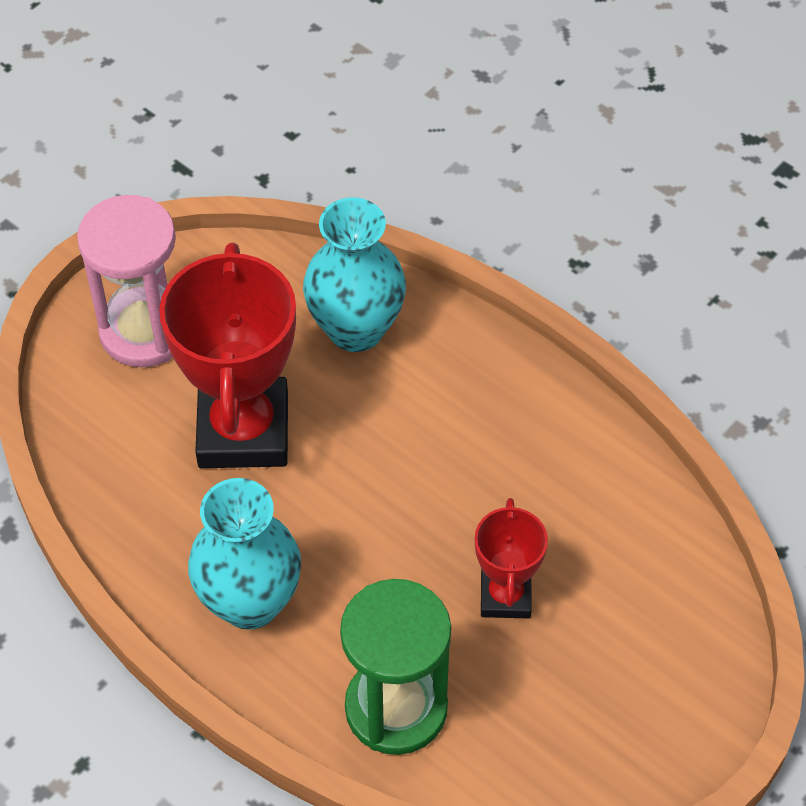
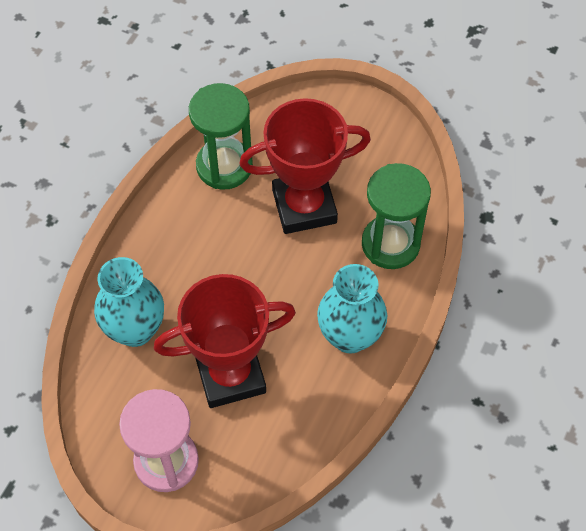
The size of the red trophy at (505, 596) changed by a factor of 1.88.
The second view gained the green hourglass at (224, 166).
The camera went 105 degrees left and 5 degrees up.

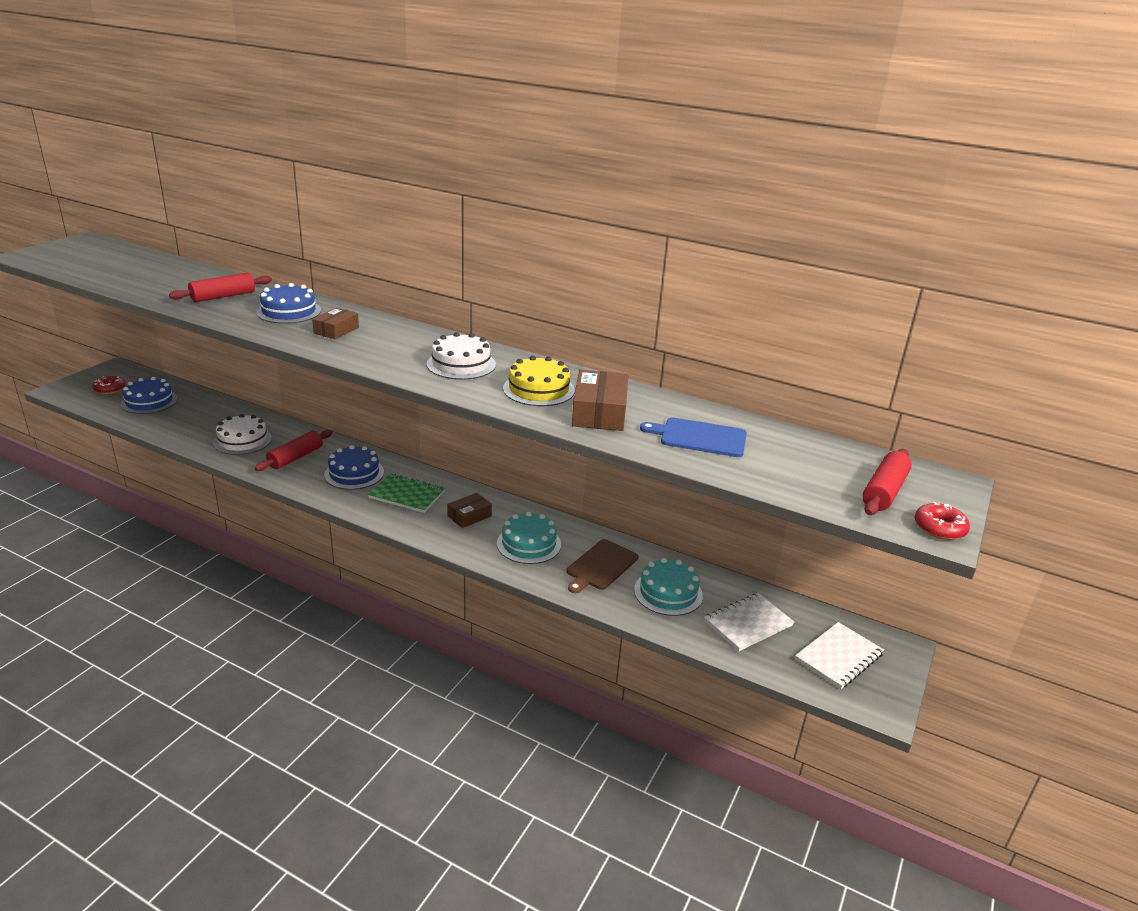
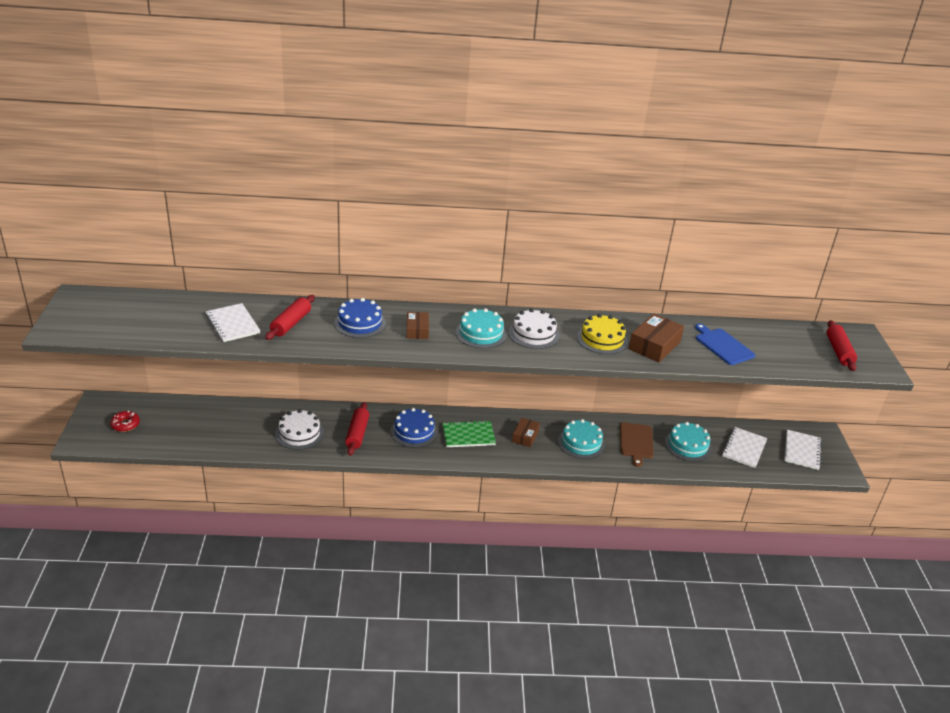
The brown box at (599, 412) ended up facing another way, 60 degrees clockwise from before.
The second view lost the blue cake at (149, 401).
The blue cutting board at (699, 437) ended up facing another way, 75 degrees clockwise from before.
The second view lost the red donut at (939, 528).
The second view gained the white notebook at (233, 324).
The second view gained the turquoise cake at (481, 333).
The camera went 30 degrees left and 5 degrees up.

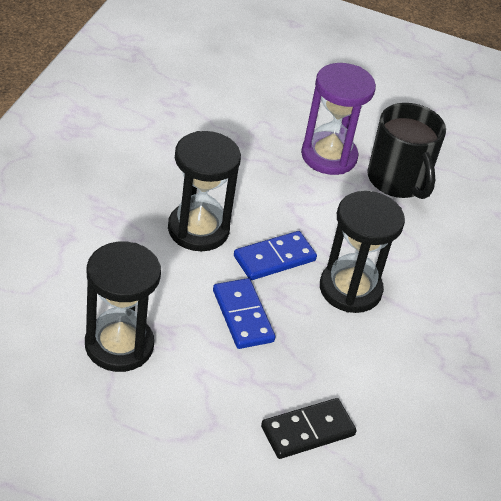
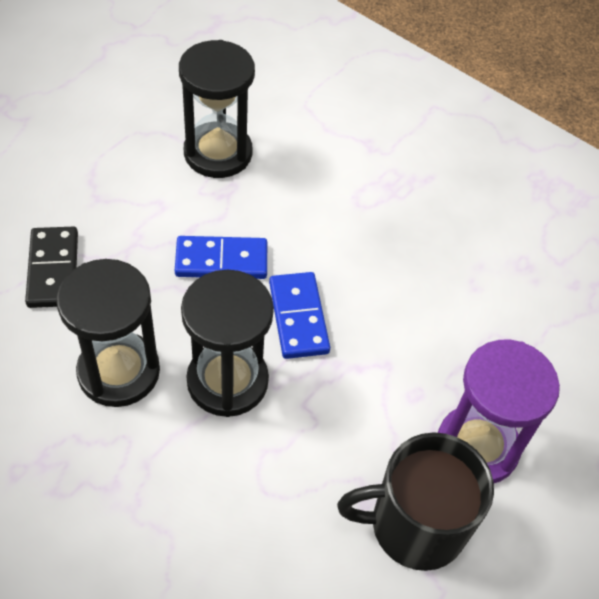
The black hourglass ended up elsewhere, having gone from (198, 229) to (119, 371).
The camera went 110 degrees right and 10 degrees up.

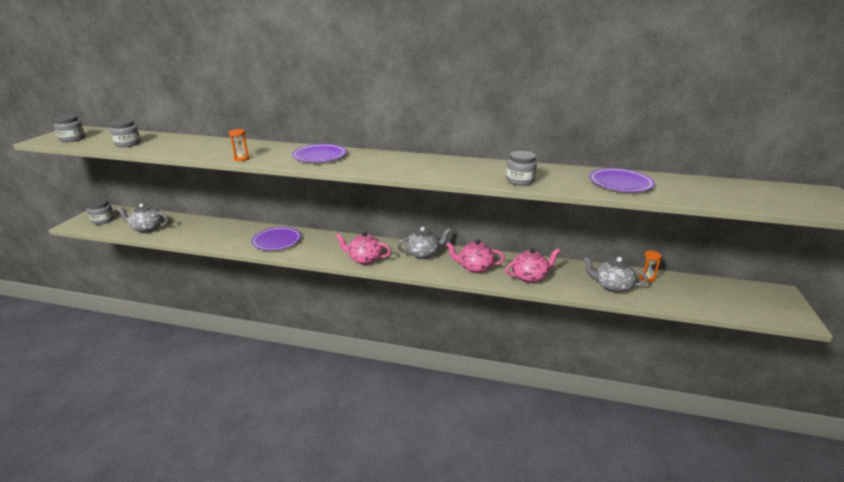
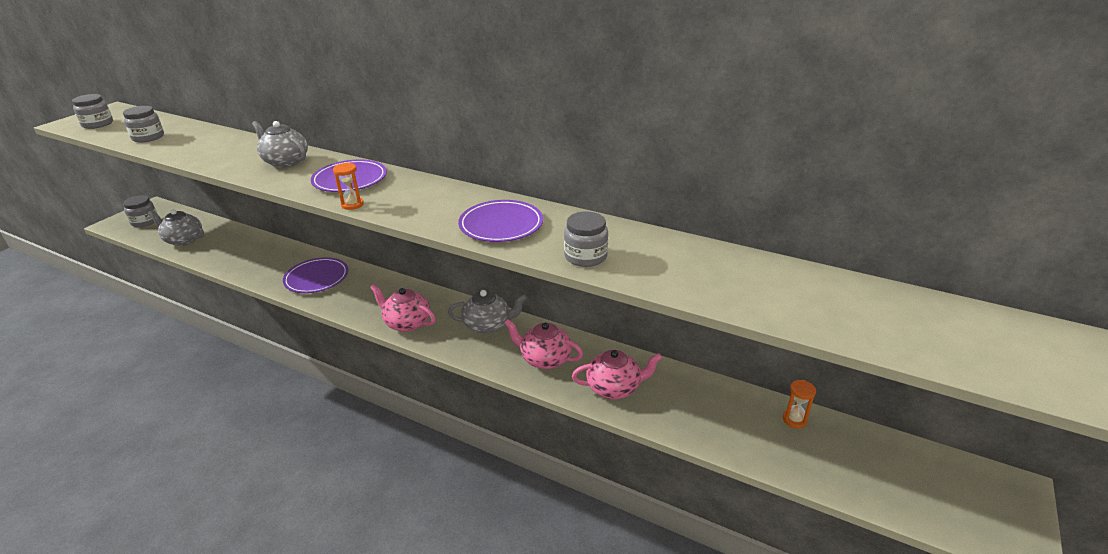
The orange hourglass ended up elsewhere, having gone from (241, 158) to (352, 205).
The purple plate ended up elsewhere, having gone from (620, 183) to (501, 225).
The grey teapot ended up elsewhere, having gone from (612, 286) to (285, 162).
The camera went 15 degrees right and 5 degrees up.

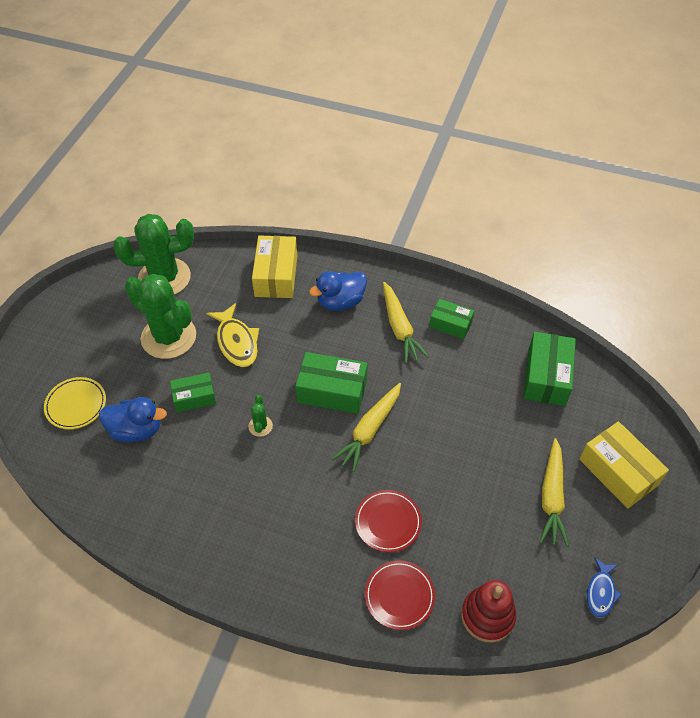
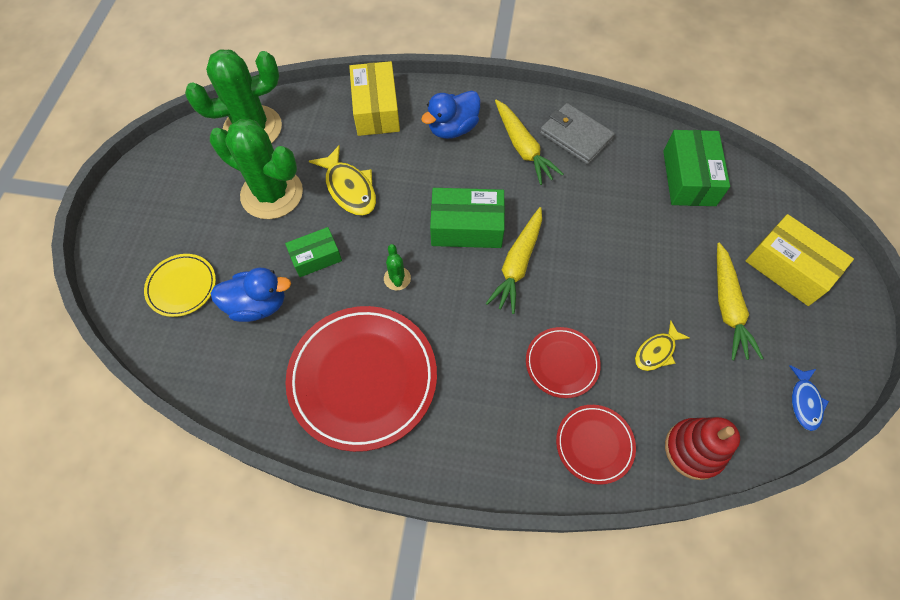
Where the green box stood at (450, 324), the grey wallet came to stand at (575, 136).
The second view gained the red plate at (363, 378).
The second view gained the yellow fish at (656, 351).
The camera went 10 degrees left and 10 degrees up.

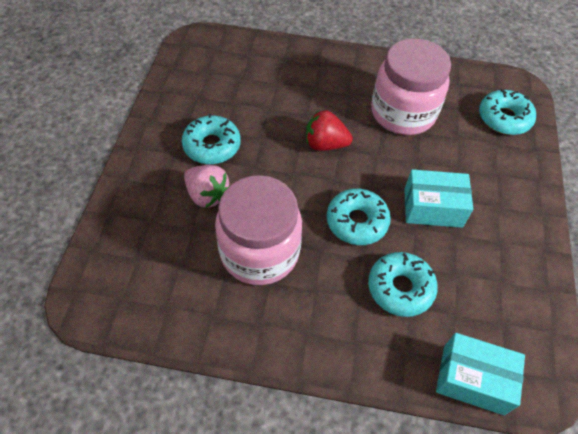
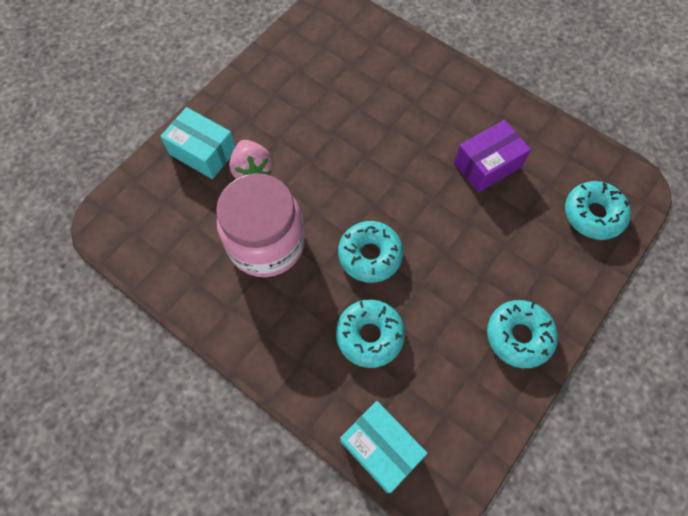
Where the pink jar stood at (403, 113), the purple box came to stand at (487, 165).
The second view lost the red strawberry at (325, 144).
The turquoise donut ended up elsewhere, having gone from (212, 146) to (519, 336).
The turquoise box ended up elsewhere, having gone from (432, 208) to (203, 152).
The camera went 30 degrees right and 10 degrees up.

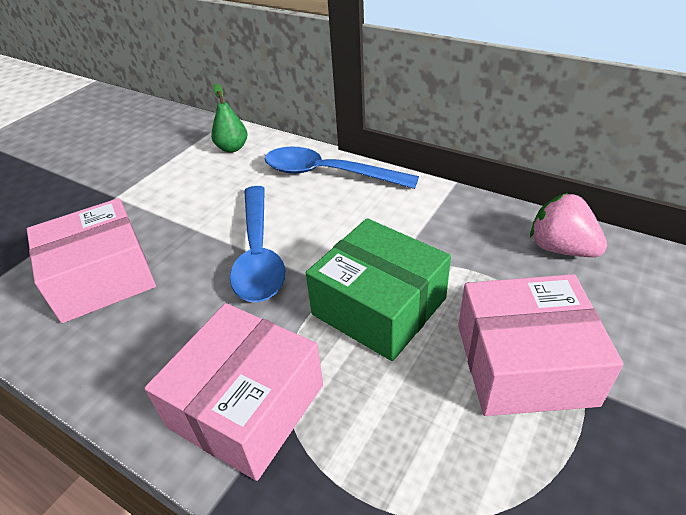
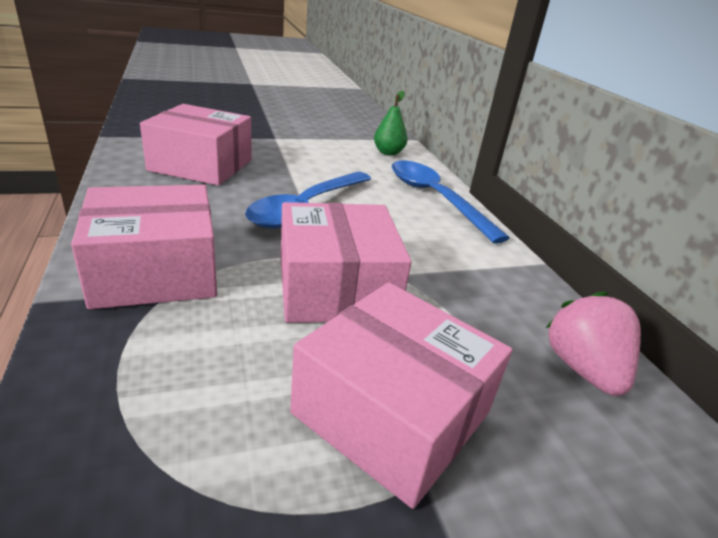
What was the green box at (379, 306) turned into the pink box at (336, 287).
The camera went 35 degrees right and 10 degrees down.

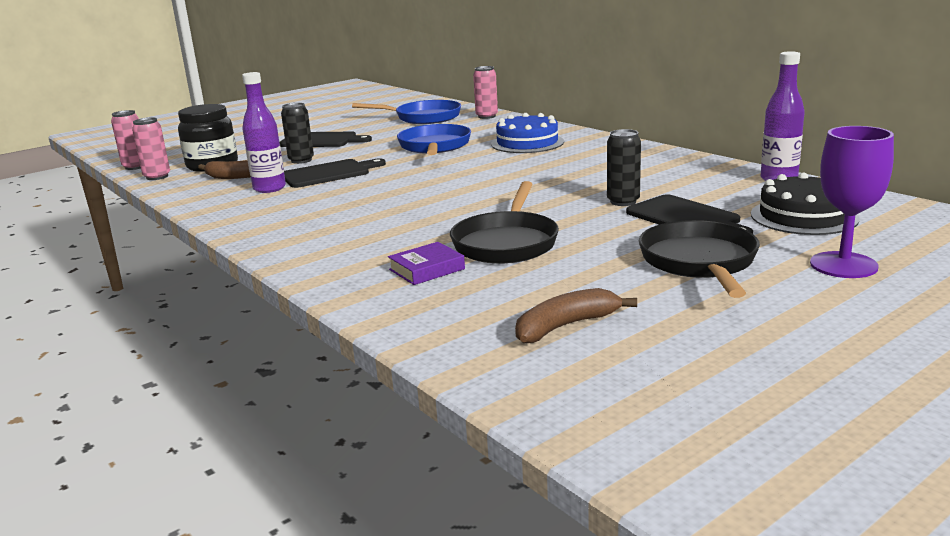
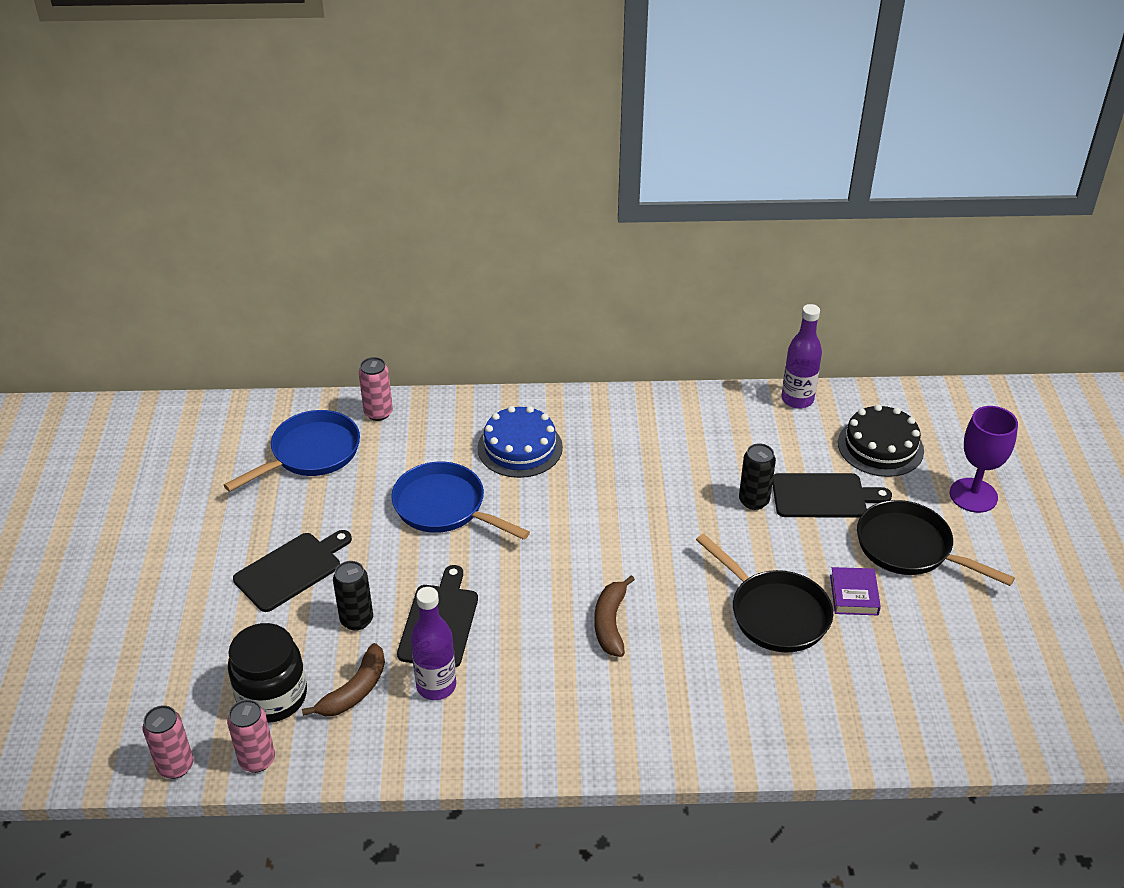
The purple book ended up elsewhere, having gone from (427, 269) to (854, 595).
The brown banana ended up elsewhere, having gone from (565, 326) to (610, 623).
The camera went 55 degrees left and 20 degrees up.

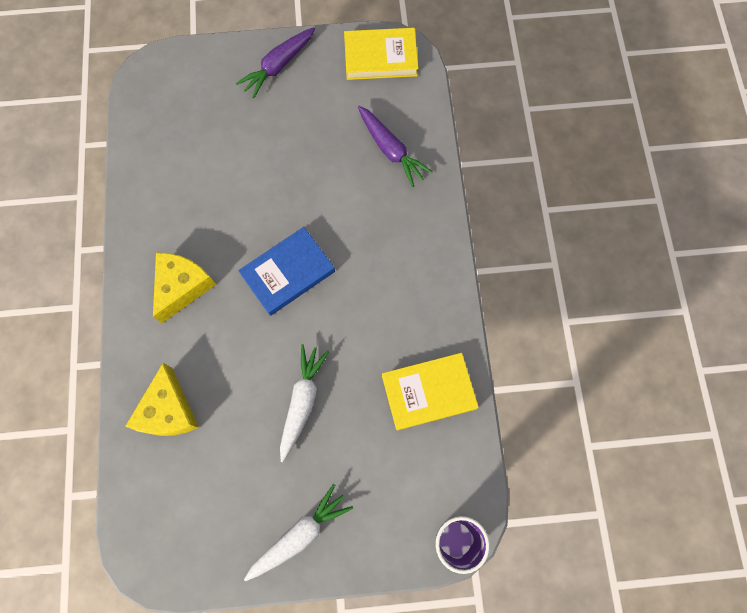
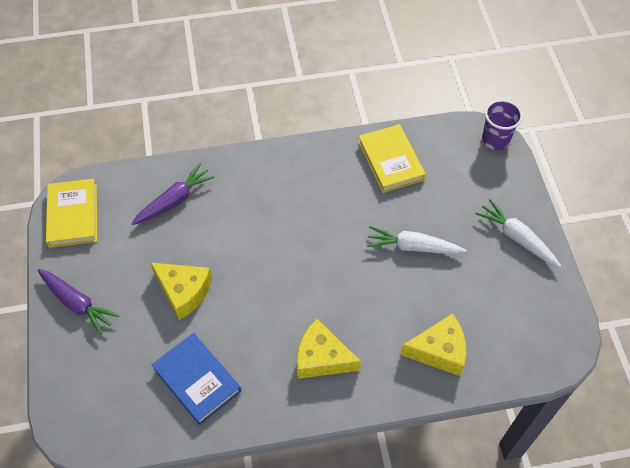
The blue book ended up elsewhere, having gone from (288, 273) to (197, 380).
The second view gained the yellow cheese at (184, 292).
The camera went 95 degrees left and 15 degrees down.

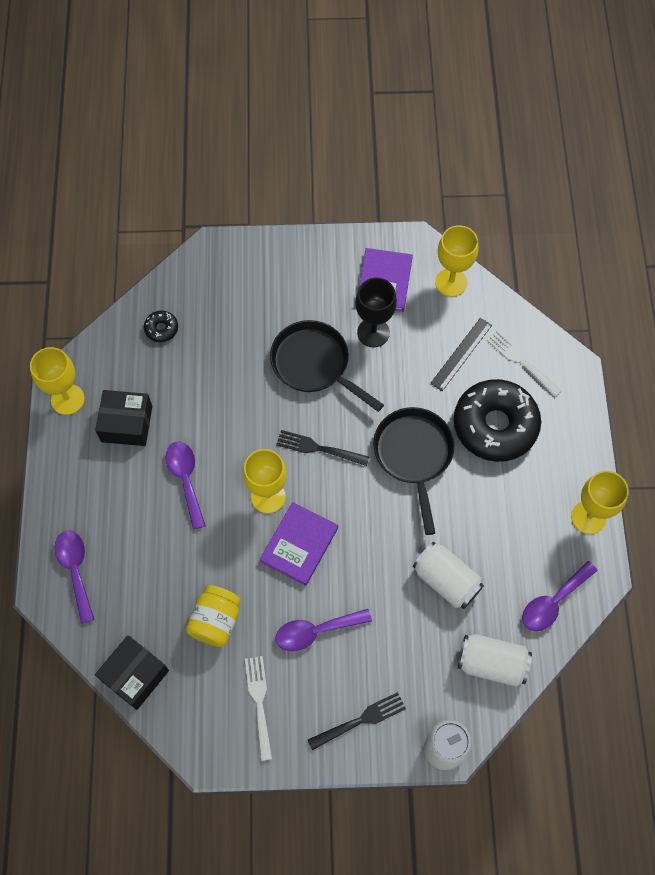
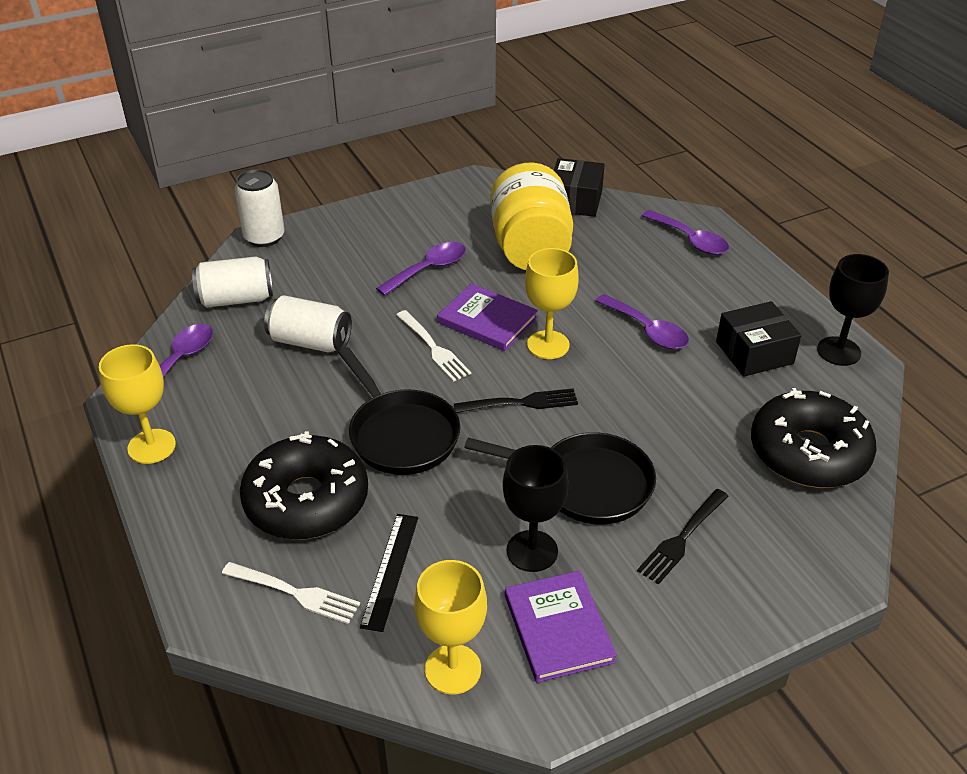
The size of the black donut at (161, 329) changed by a factor of 2.42.
What was the yellow goblet at (67, 399) turned into the black goblet at (838, 351).
The purple book at (299, 544) ended up facing another way, 60 degrees counterclockwise from before.
The size of the yellow jar at (215, 621) changed by a factor of 1.69.
The white fork ended up elsewhere, having gone from (259, 703) to (433, 347).
The black fork ended up elsewhere, having gone from (359, 721) to (682, 537).
The camera went 155 degrees right and 25 degrees down.

